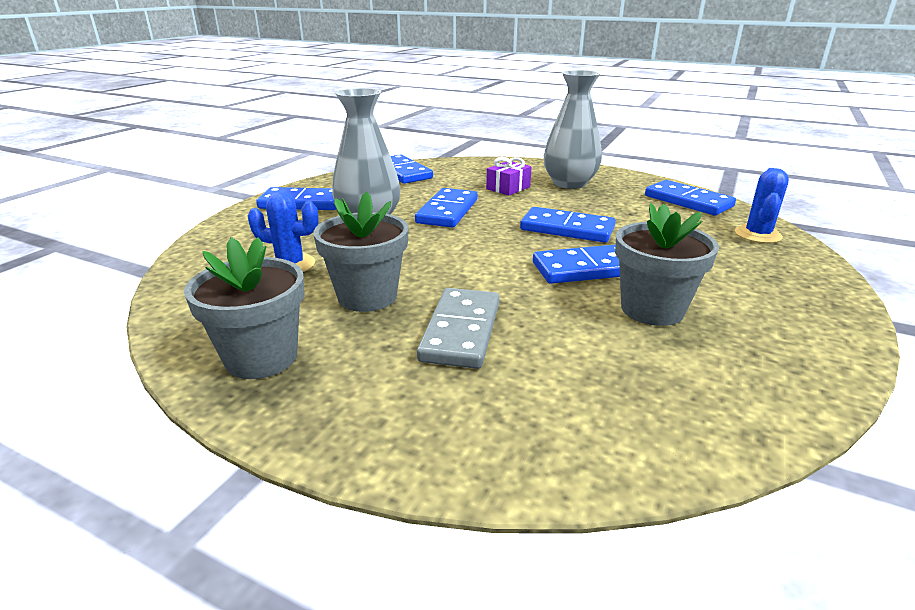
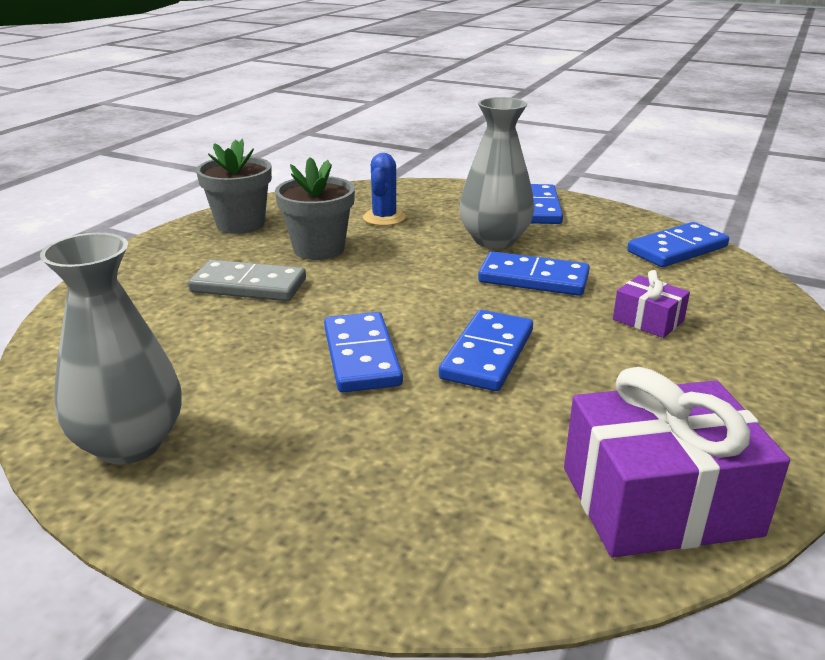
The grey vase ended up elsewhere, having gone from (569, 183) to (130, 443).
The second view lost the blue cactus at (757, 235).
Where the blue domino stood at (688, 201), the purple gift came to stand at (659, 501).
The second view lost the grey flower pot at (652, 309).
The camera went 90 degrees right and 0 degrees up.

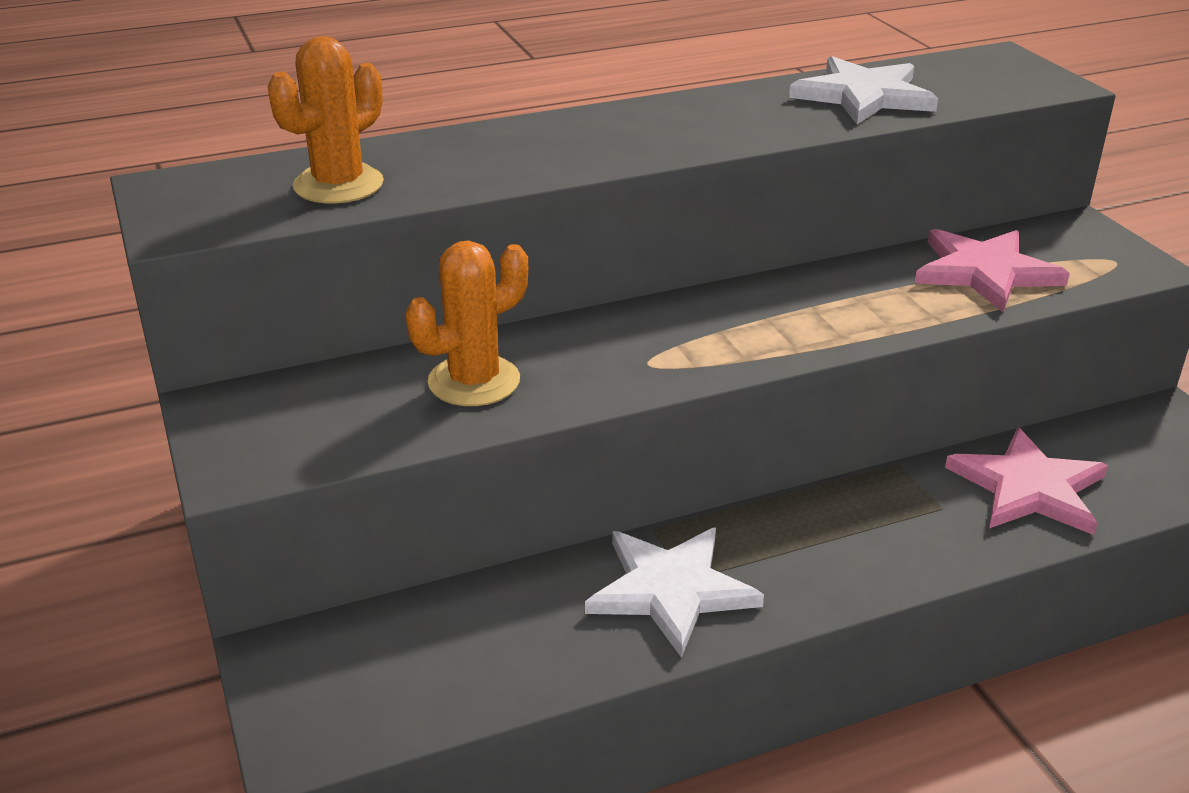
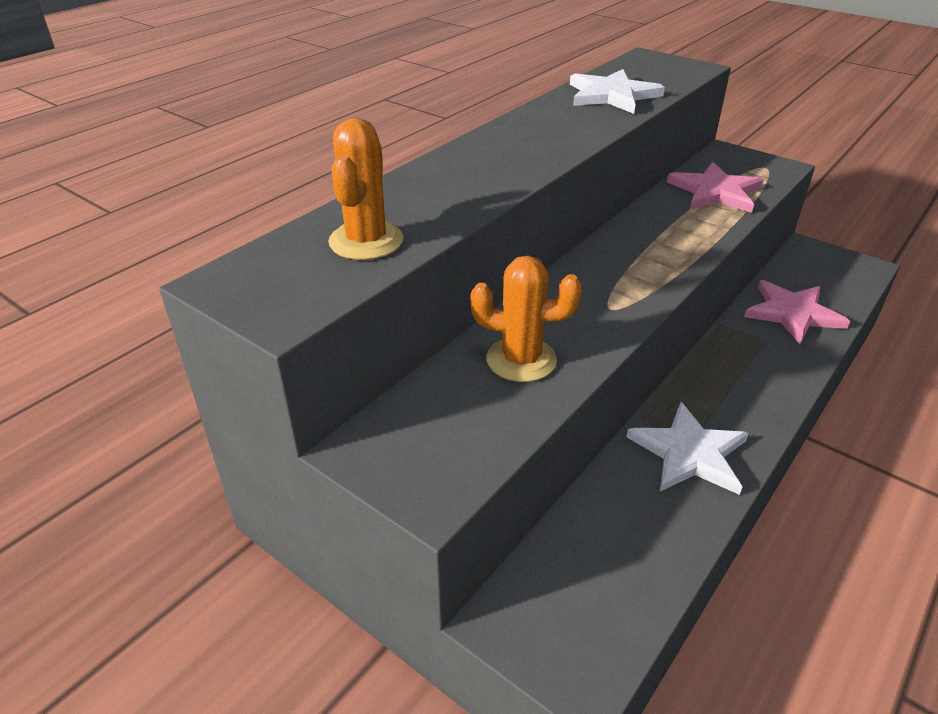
The orange cactus at (474, 381) ended up facing another way, 75 degrees clockwise from before.
The camera went 30 degrees left and 5 degrees up.

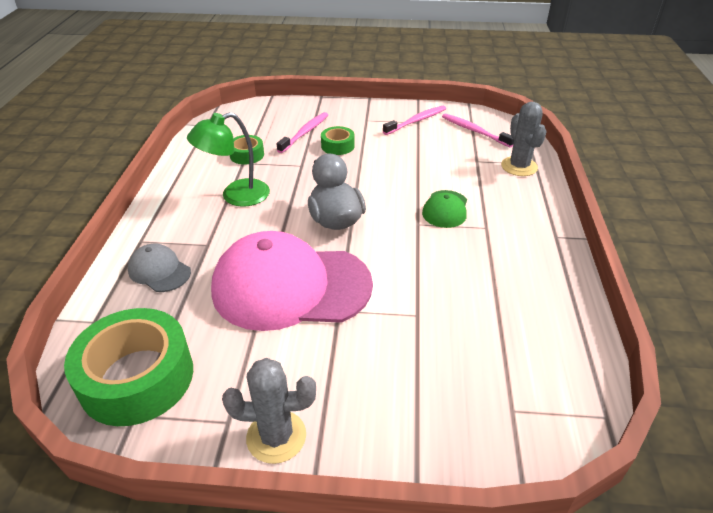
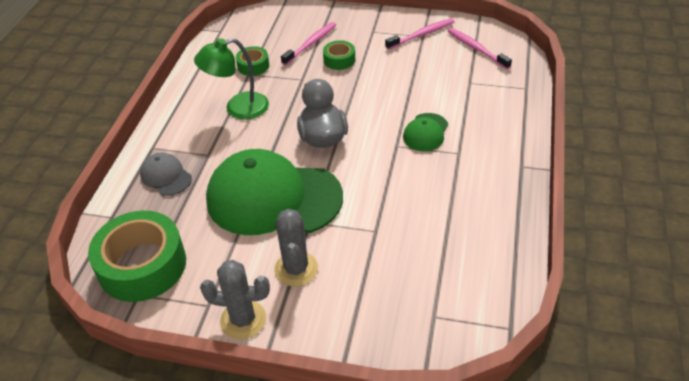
The grey cactus ended up elsewhere, having gone from (519, 166) to (296, 269).
What was the pink cap at (291, 287) turned into the green cap at (273, 198).
The camera went 10 degrees right and 5 degrees up.

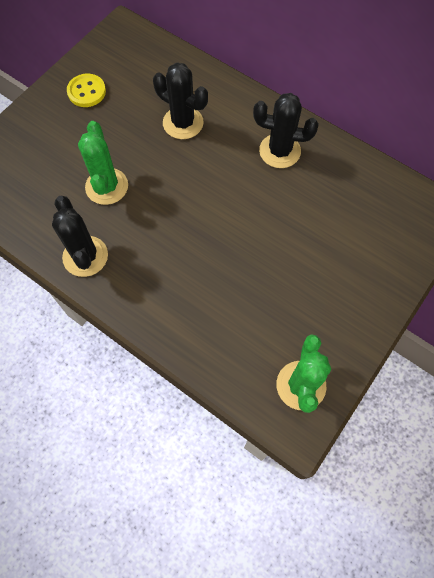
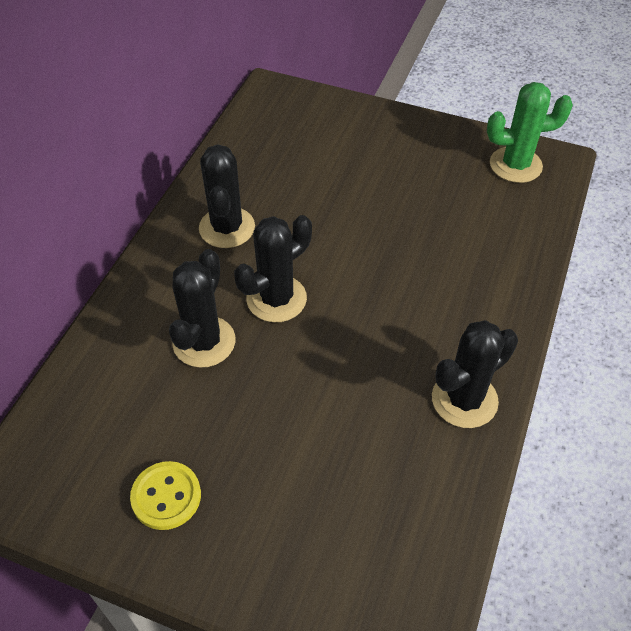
The second view lost the green cactus at (107, 186).
The second view gained the black cactus at (276, 299).
The camera went 105 degrees left and 15 degrees down.

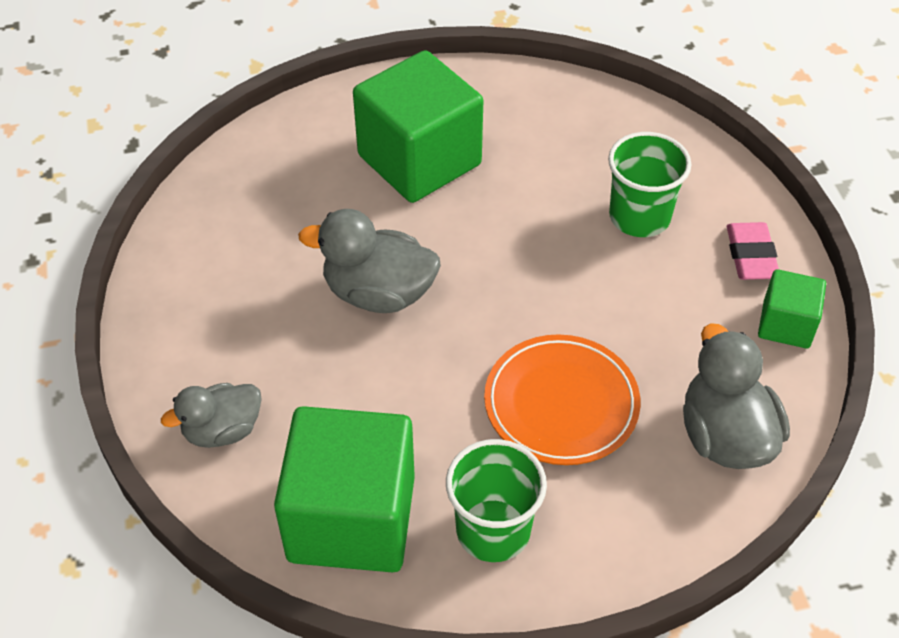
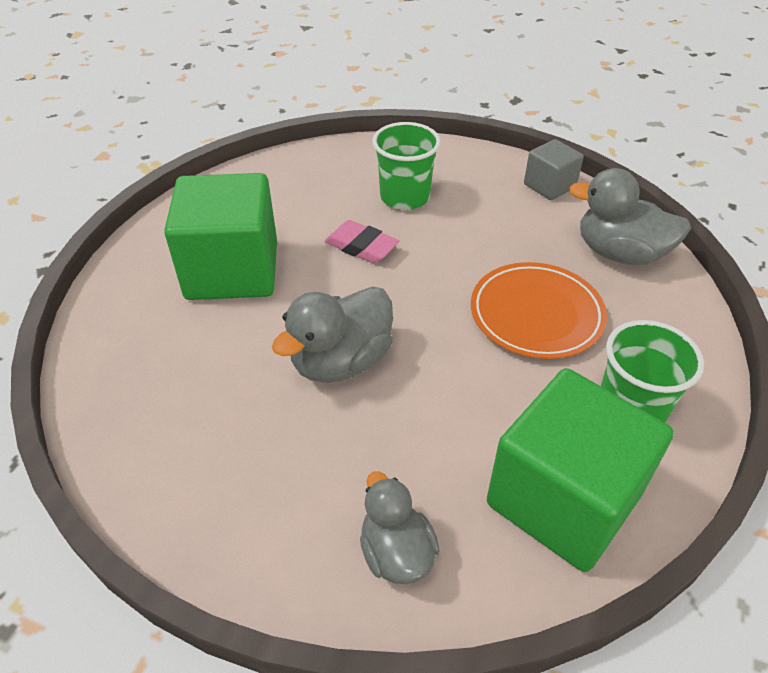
The pink eraser ended up elsewhere, having gone from (751, 256) to (361, 247).
What was the green cube at (786, 325) turned into the grey cube at (549, 186).
The grey duck at (222, 430) ended up facing another way, 150 degrees clockwise from before.
The camera went 55 degrees left and 5 degrees down.

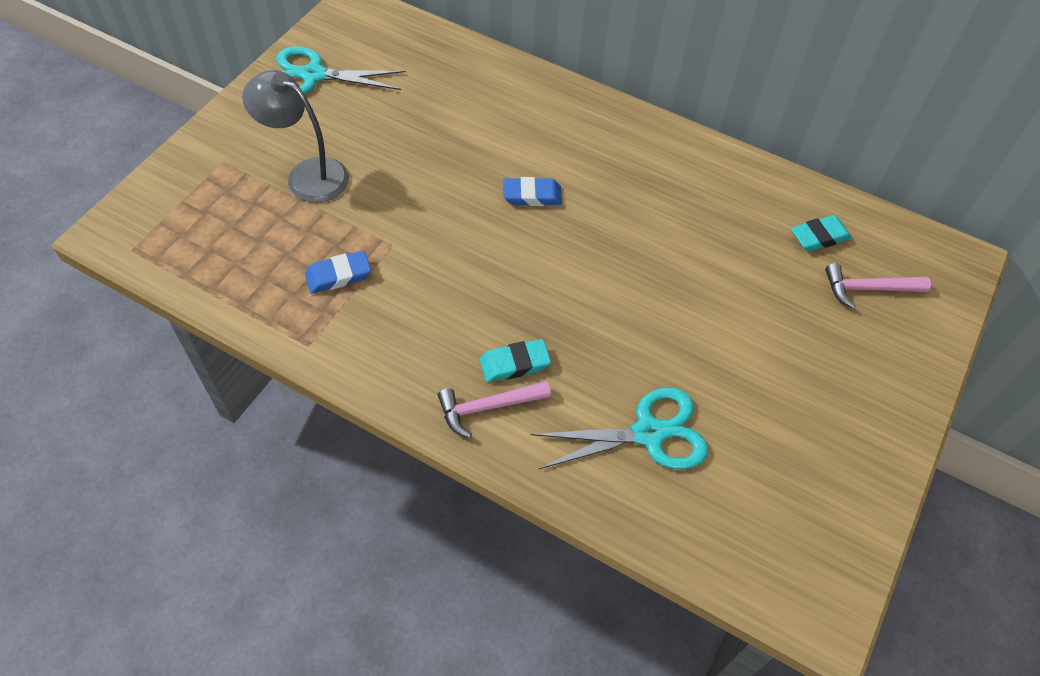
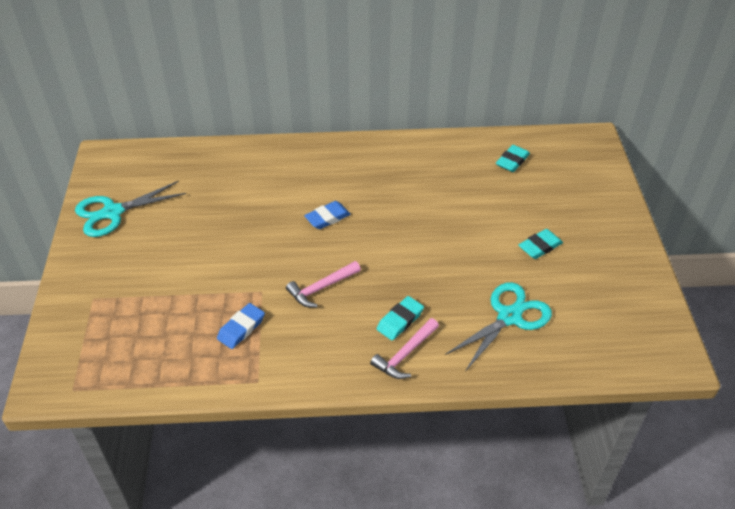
The second view lost the grey lamp at (307, 175).
The pink hammer ended up elsewhere, having gone from (868, 289) to (321, 288).
The second view gained the turquoise eraser at (540, 246).
The camera went 30 degrees left and 10 degrees down.

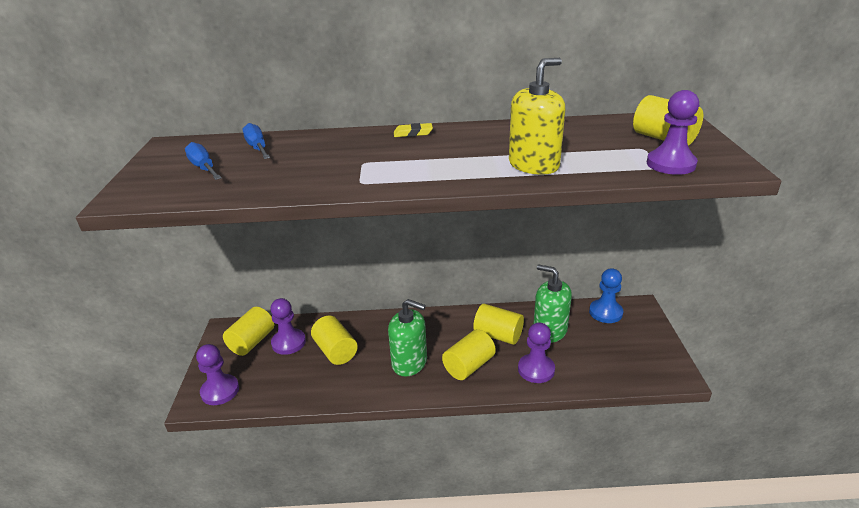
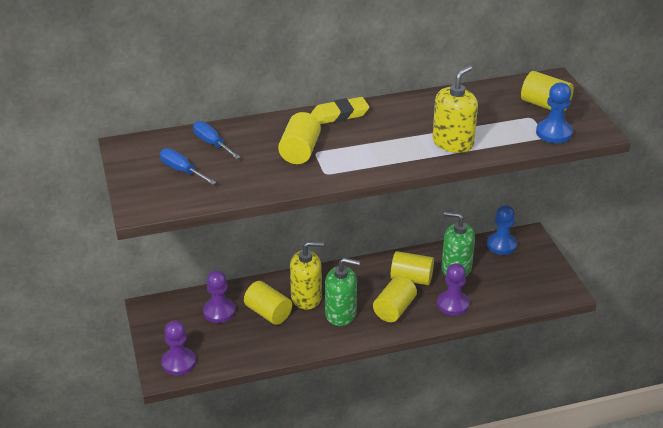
What was the purple pawn at (670, 164) turned into the blue pawn at (554, 133).
The size of the yellow eraser at (413, 133) changed by a factor of 1.65.
The yellow cylinder ended up elsewhere, having gone from (252, 342) to (300, 151).
The second view gained the yellow soap dispenser at (306, 297).
The camera went 15 degrees left and 5 degrees up.

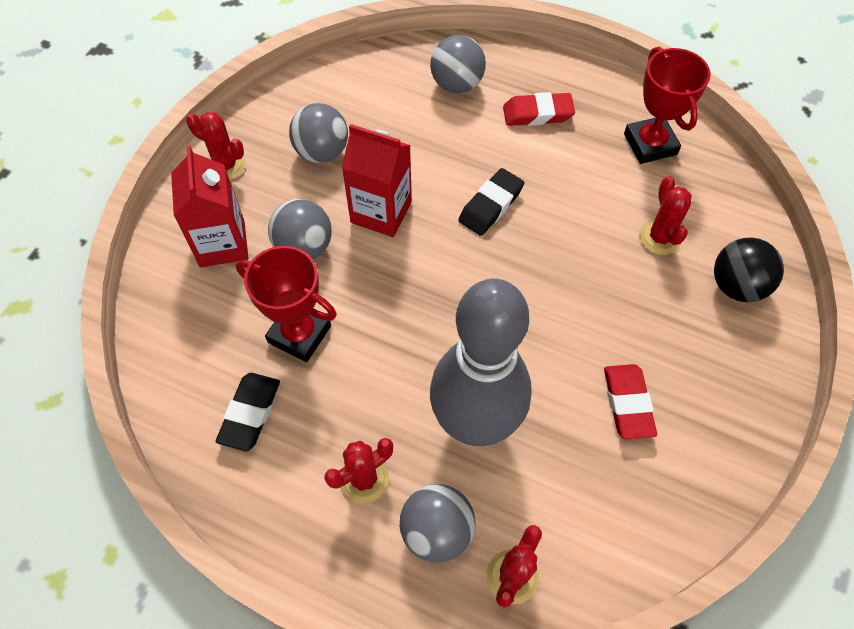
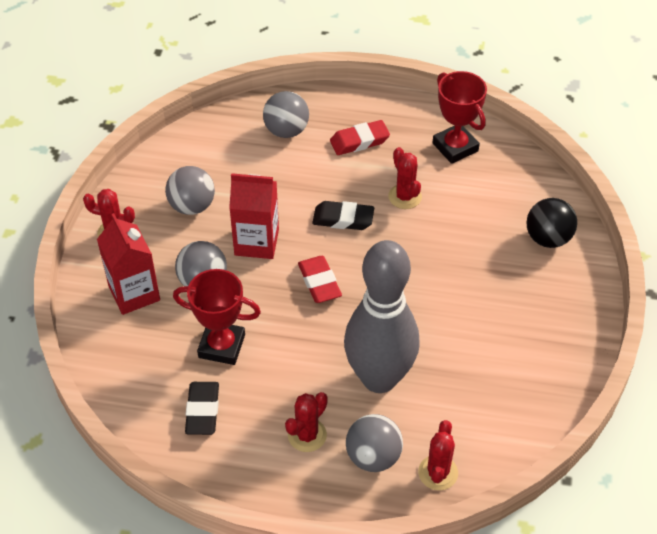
The black eraser at (491, 205) ended up facing another way, 75 degrees clockwise from before.
The red cactus ended up elsewhere, having gone from (659, 237) to (405, 196).
The red eraser ended up elsewhere, having gone from (627, 403) to (319, 282).
The camera went 15 degrees left and 10 degrees down.

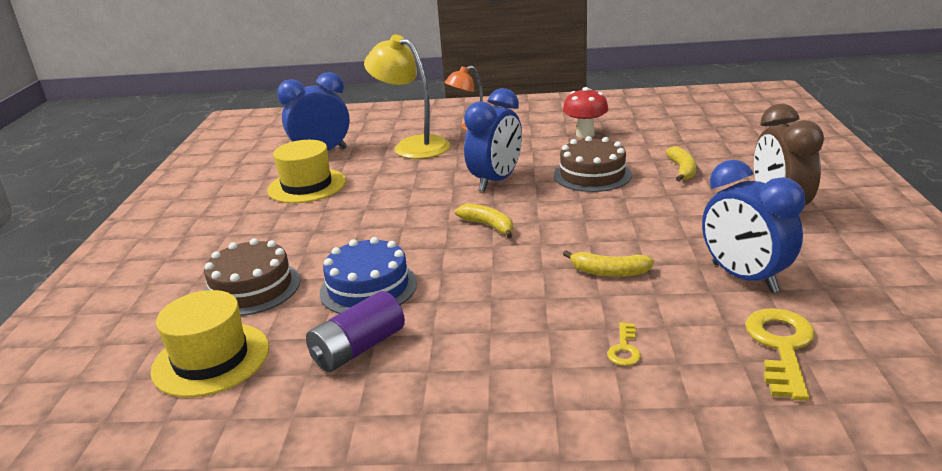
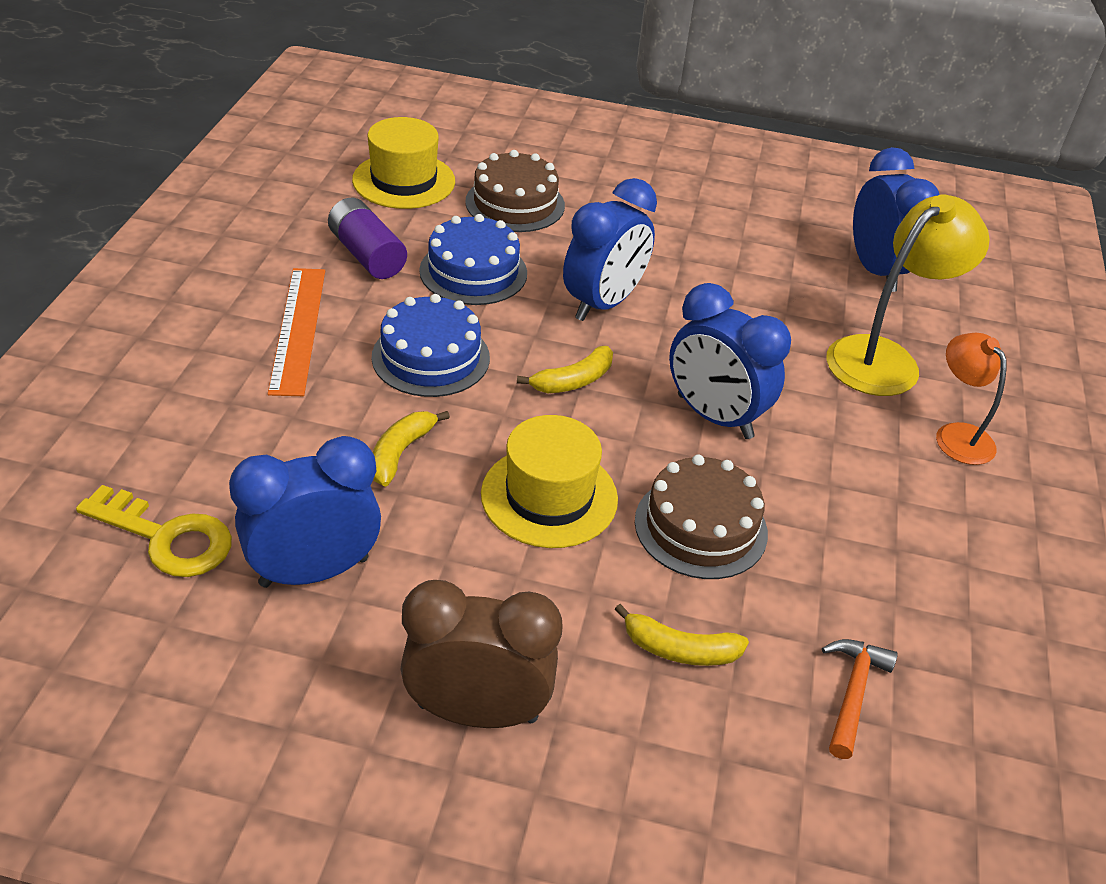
The second view lost the red mushroom at (585, 134).
The yellow hat ended up elsewhere, having gone from (307, 186) to (549, 496).
The second view lost the yellow key at (624, 349).
The second view gained the blue clock at (603, 304).
The second view gained the orange ruler at (298, 329).
The second view gained the blue cake at (431, 357).
The second view gained the orange hammer at (853, 693).
The camera went 95 degrees right and 15 degrees up.

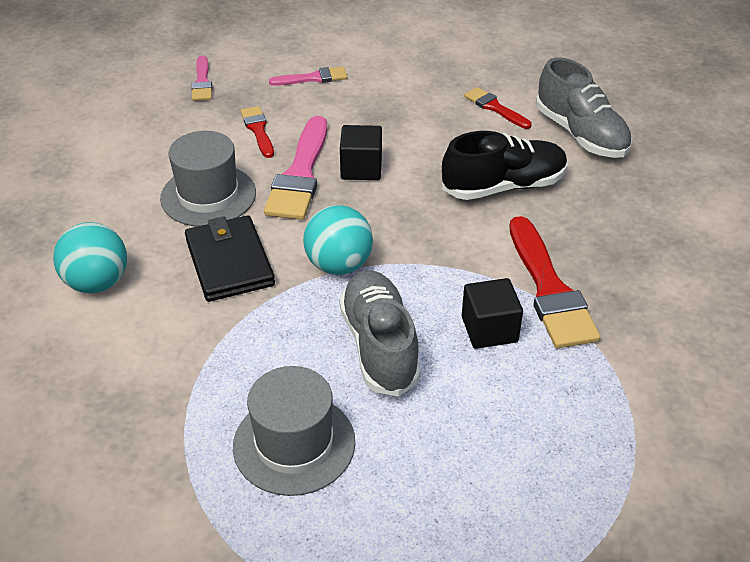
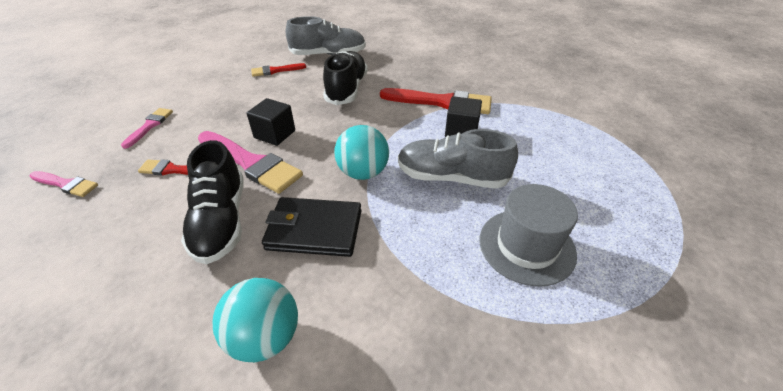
Where the grey hat stood at (208, 195), the black shoe came to stand at (221, 221).
The camera went 65 degrees left and 0 degrees up.

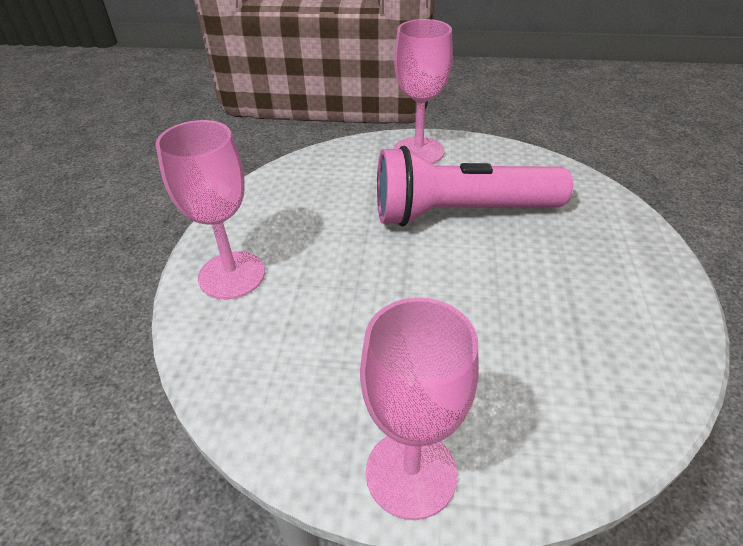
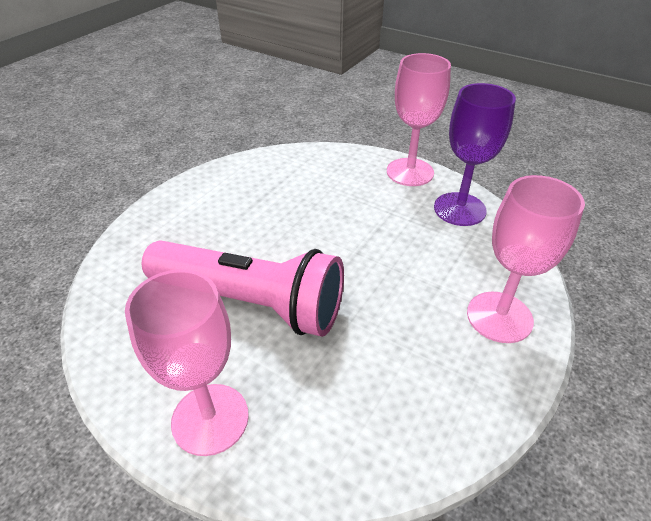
The second view gained the purple goblet at (459, 209).
The camera went 155 degrees left and 0 degrees up.

